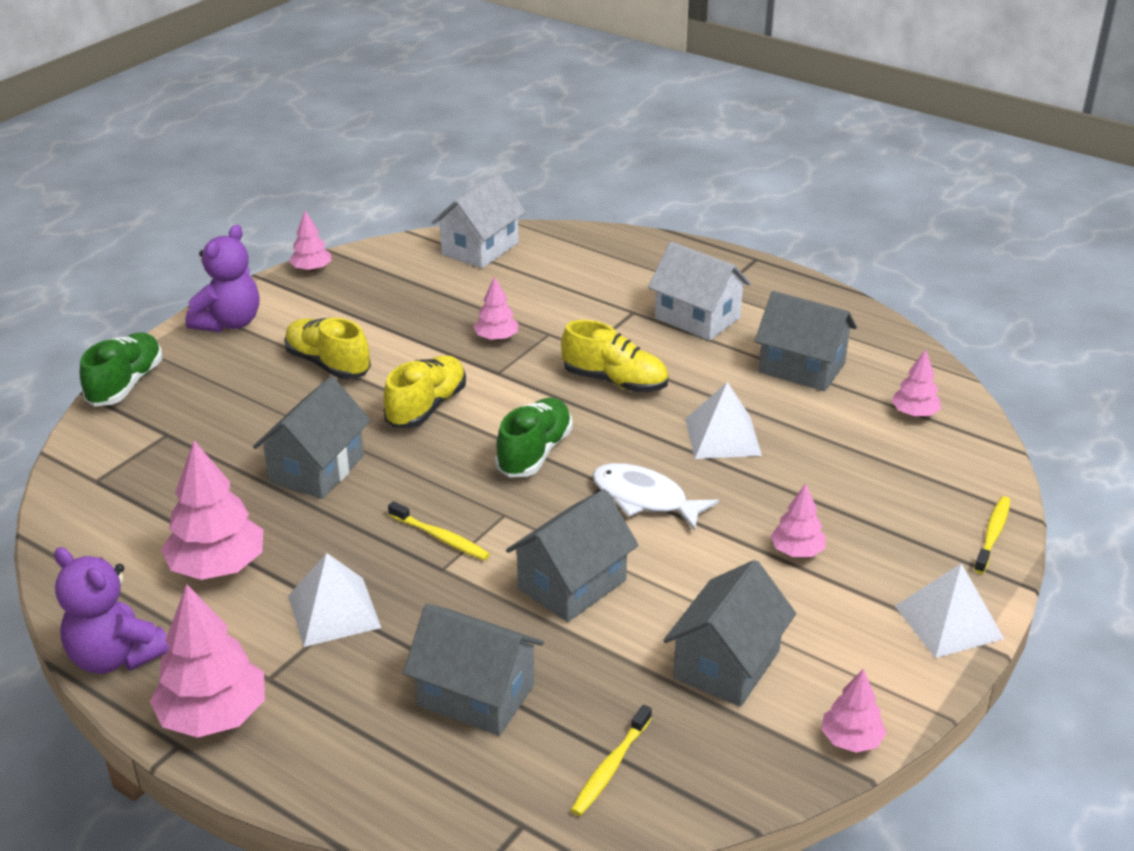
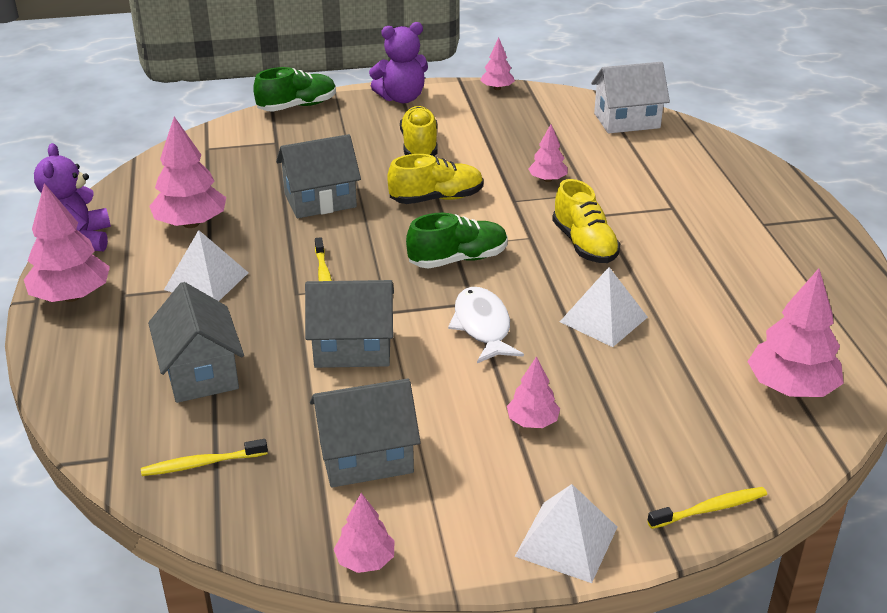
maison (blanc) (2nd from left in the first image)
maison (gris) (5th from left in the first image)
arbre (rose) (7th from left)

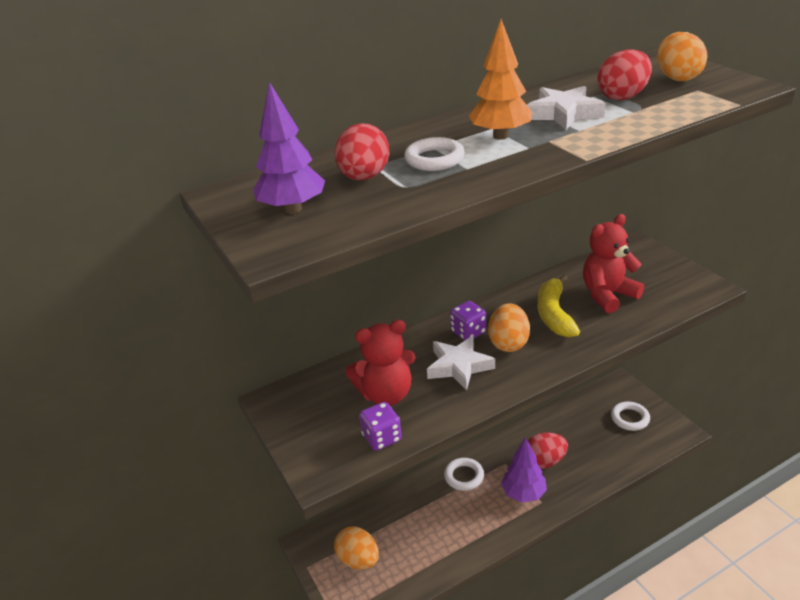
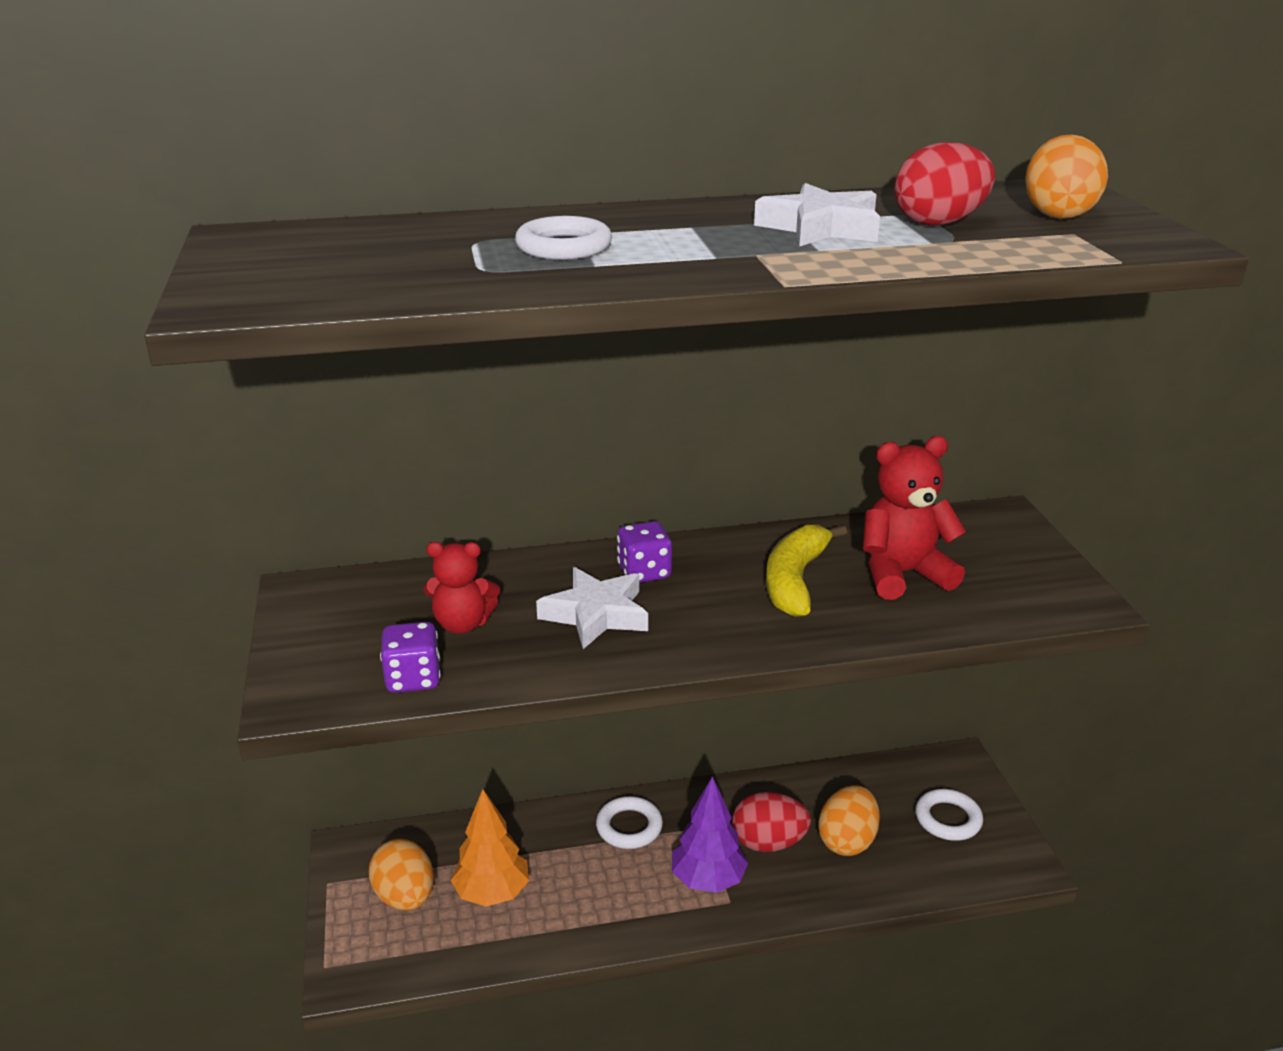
arbre (orange)
arbre (violet) (1st from left in the first image)
œuf (rouge) (1st from left in the first image)
œuf (orange) (2nd from left)
ours en peluche (rouge) (1st from left)

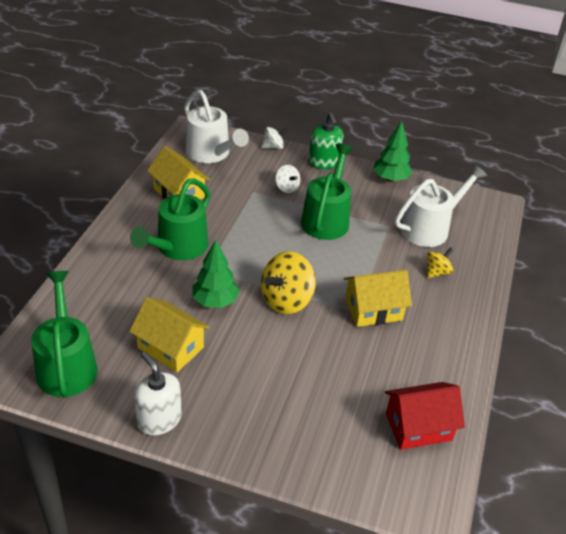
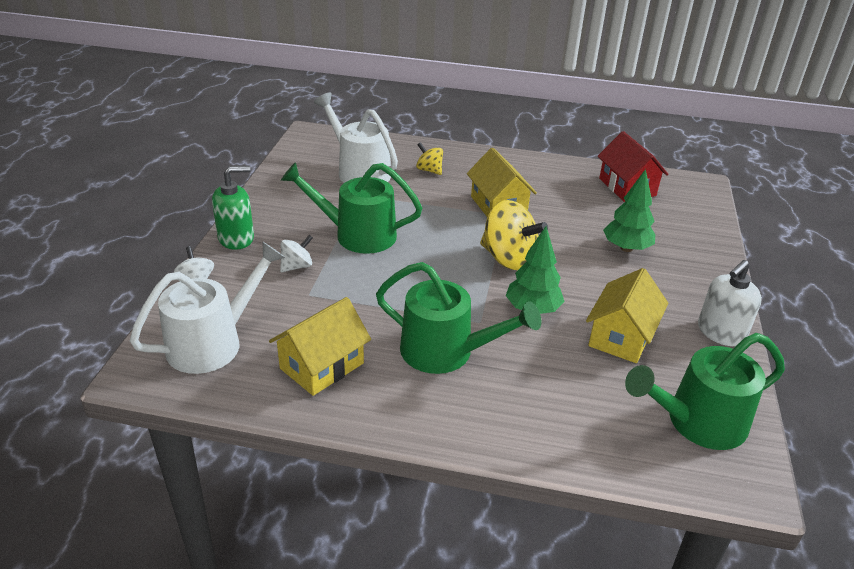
arbre (vert) (2nd from left)

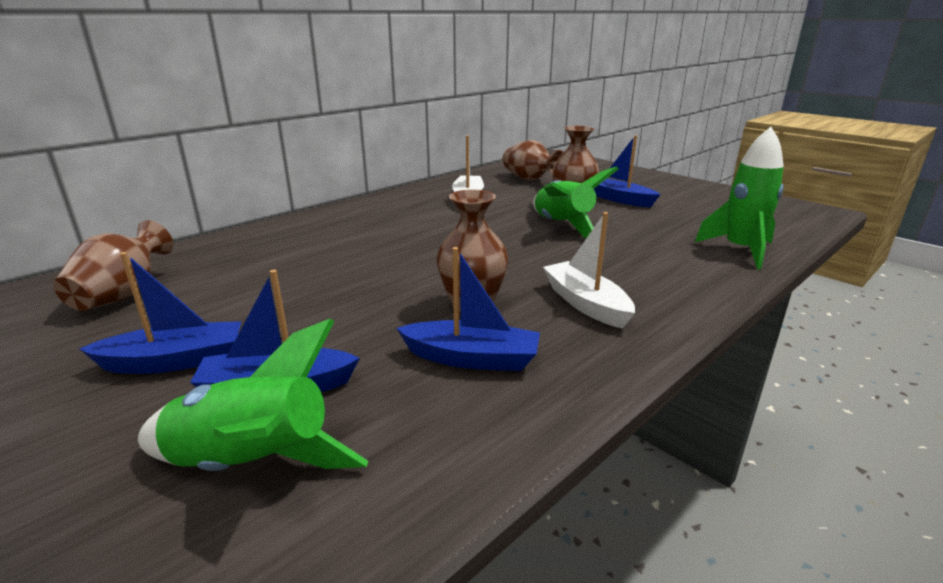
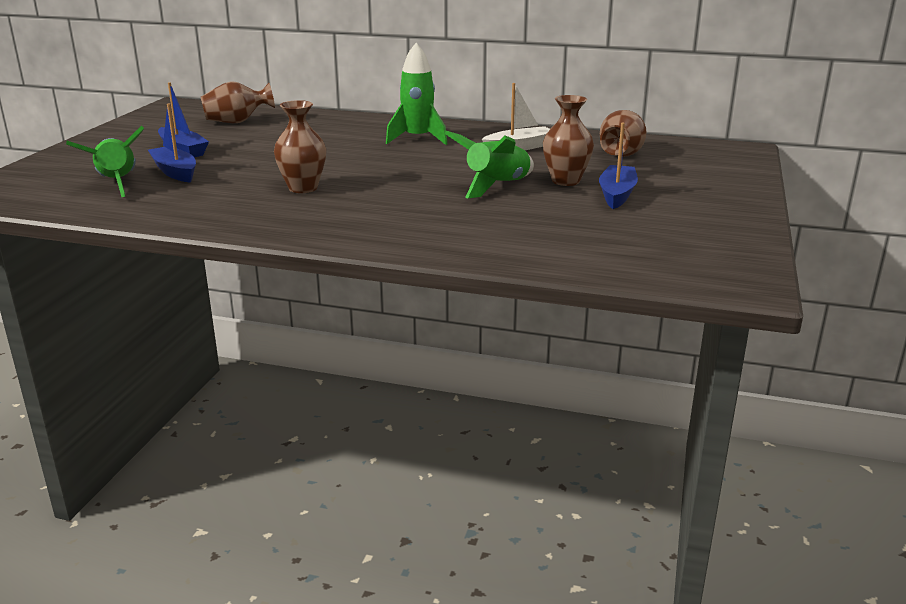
fusée (vert) (2nd from left)
bateau (blanc) (2nd from left in the first image)
bateau (bleu) (3rd from left in the first image)

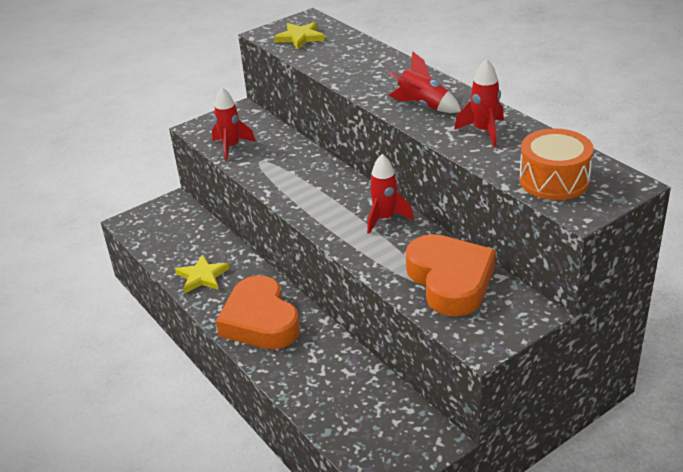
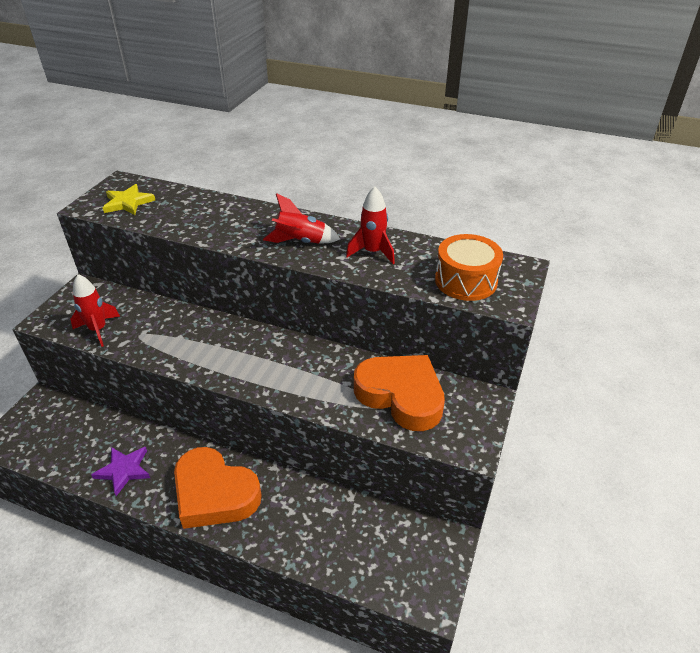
fusée (rouge) (2nd from left in the first image)
étoile (violet)

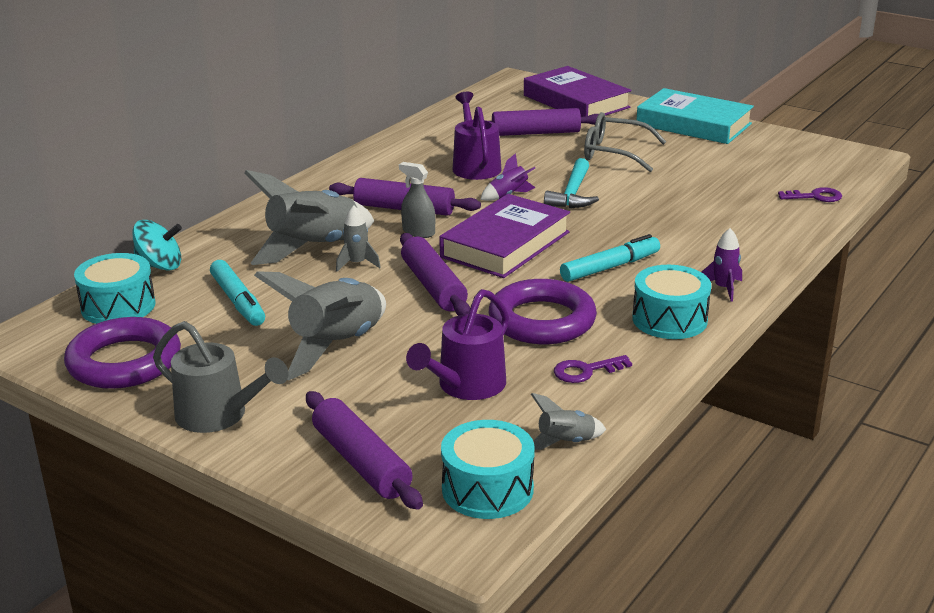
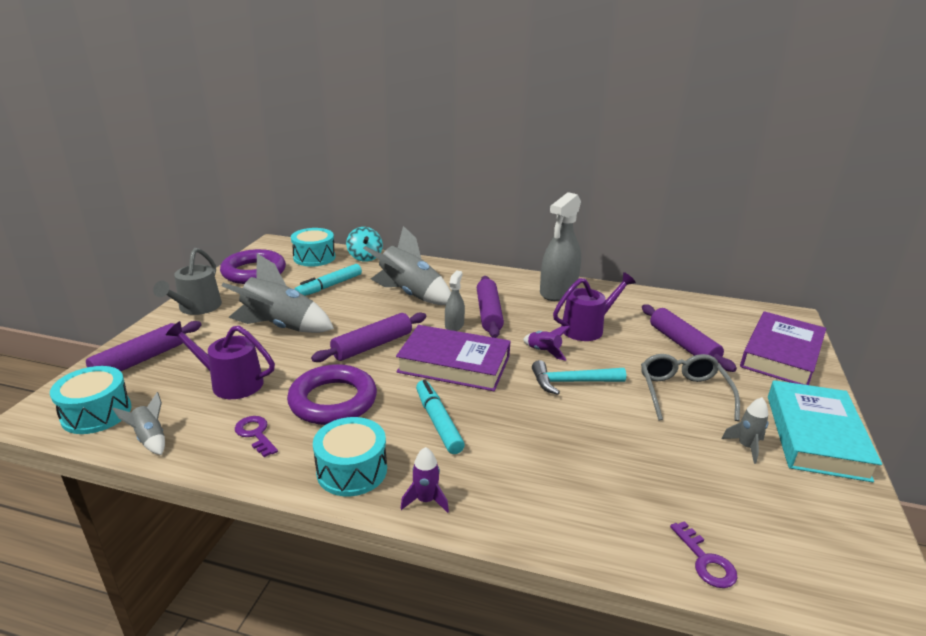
fusée (gris) (4th from left)
feutre (turquoise) (2nd from left)
vaporisateur (gris) (2nd from left)

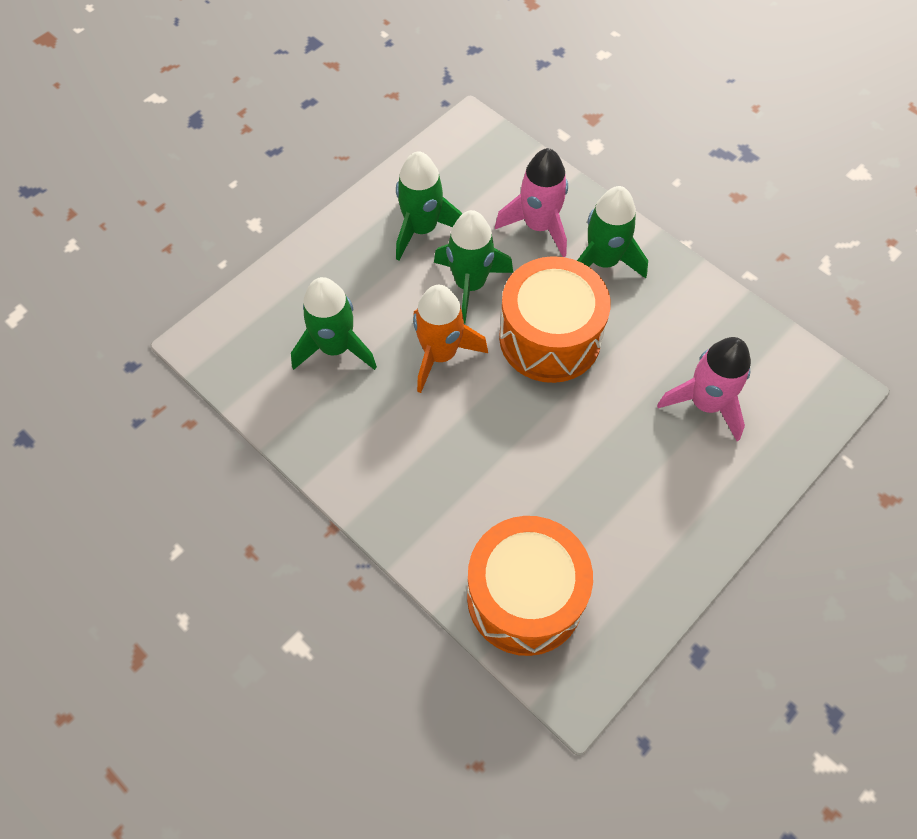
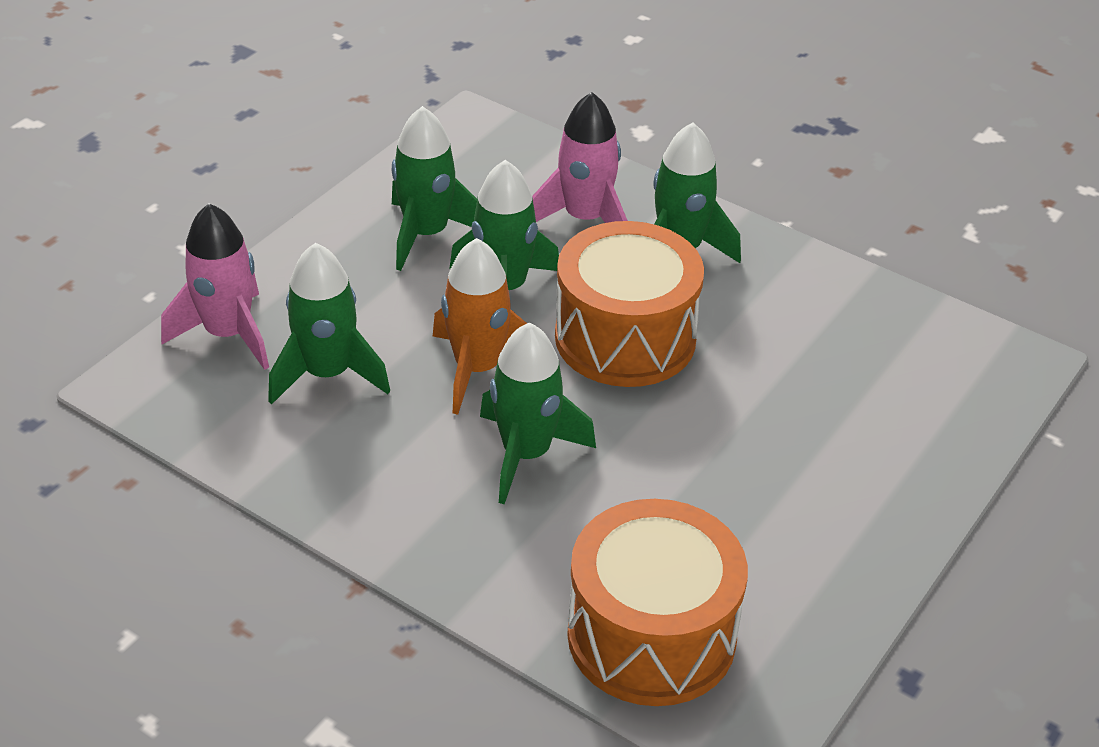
fusée (rose) (1st from left)
fusée (vert) (4th from left)

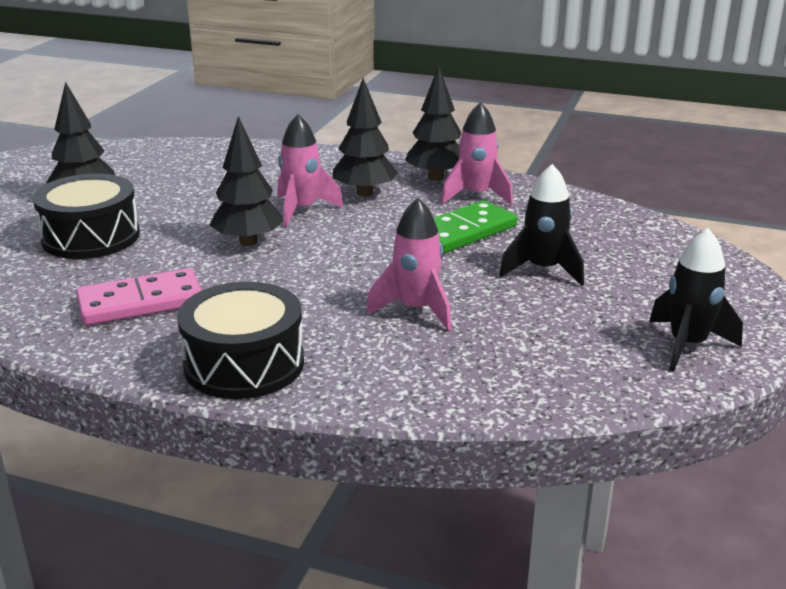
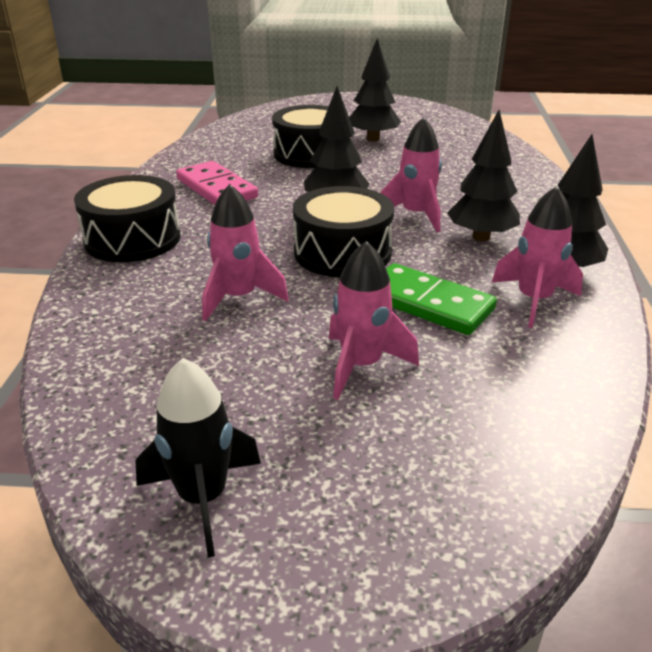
fusée (rose) (2nd from left)
tambour (noir) (3rd from left)

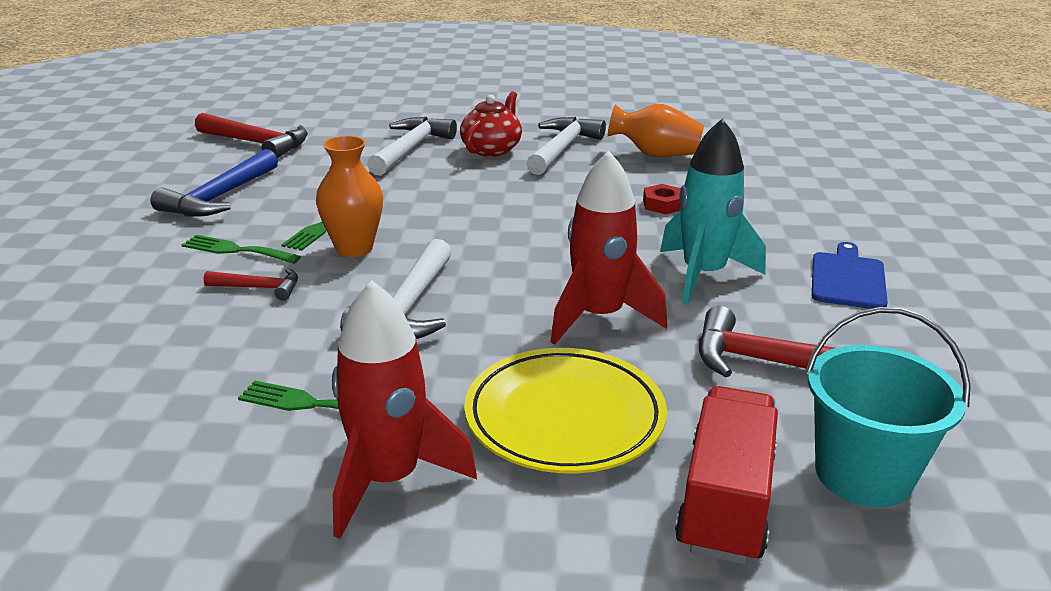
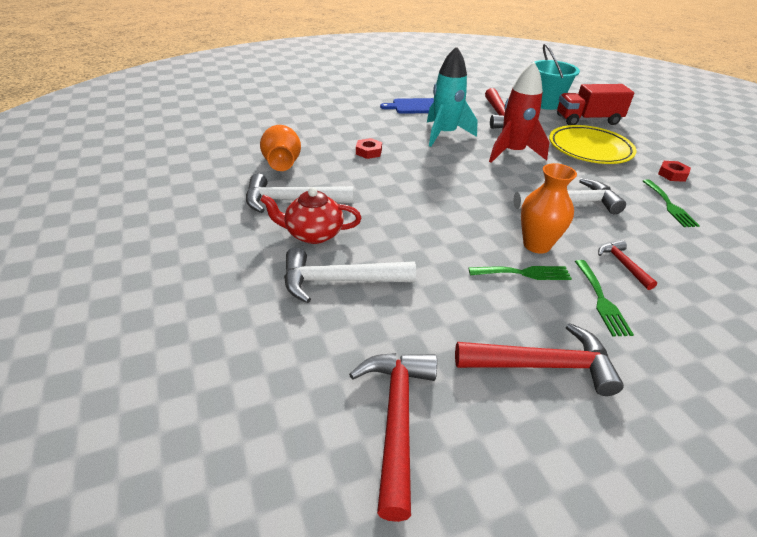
marteau (rouge) (3rd from left)
écrou (rouge) (2nd from left)

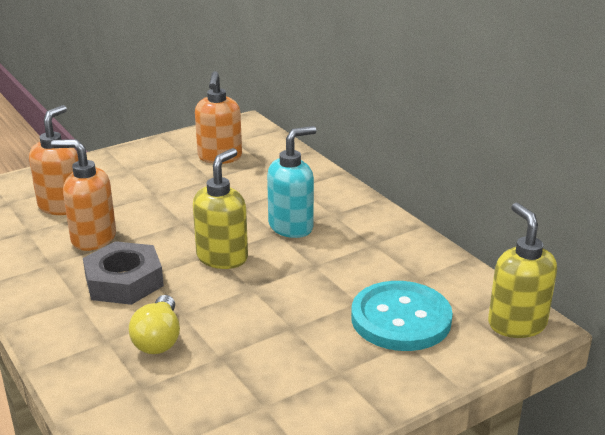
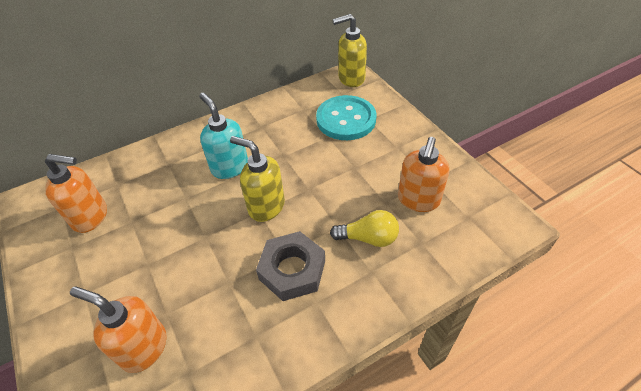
distributeur de savon (orange) (3rd from left)

